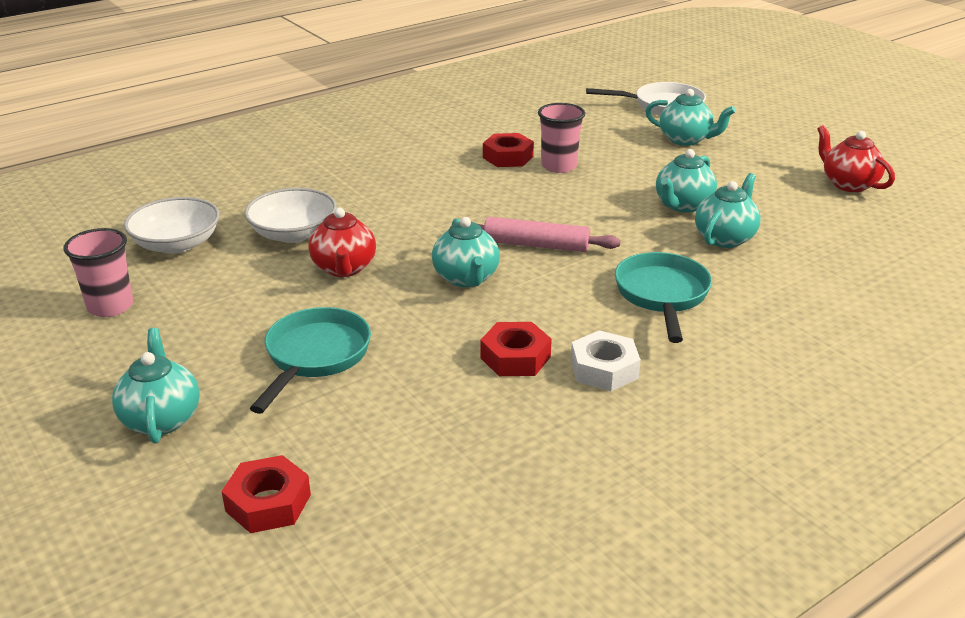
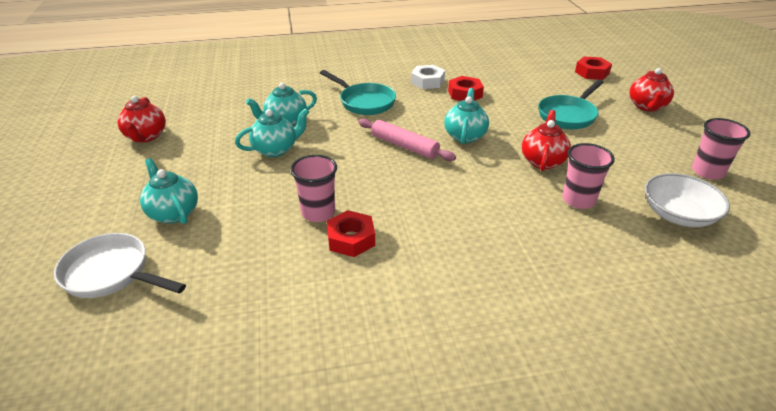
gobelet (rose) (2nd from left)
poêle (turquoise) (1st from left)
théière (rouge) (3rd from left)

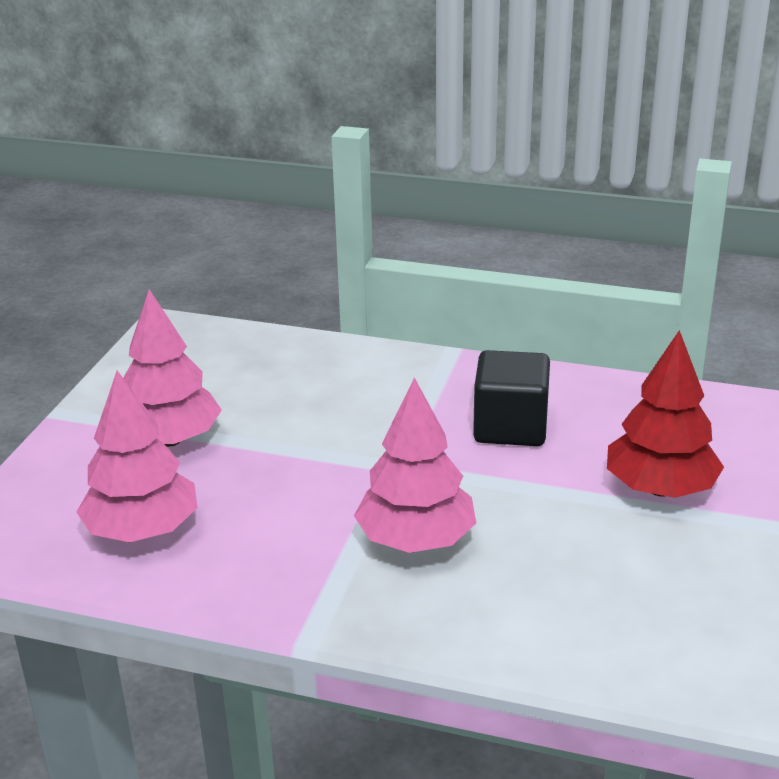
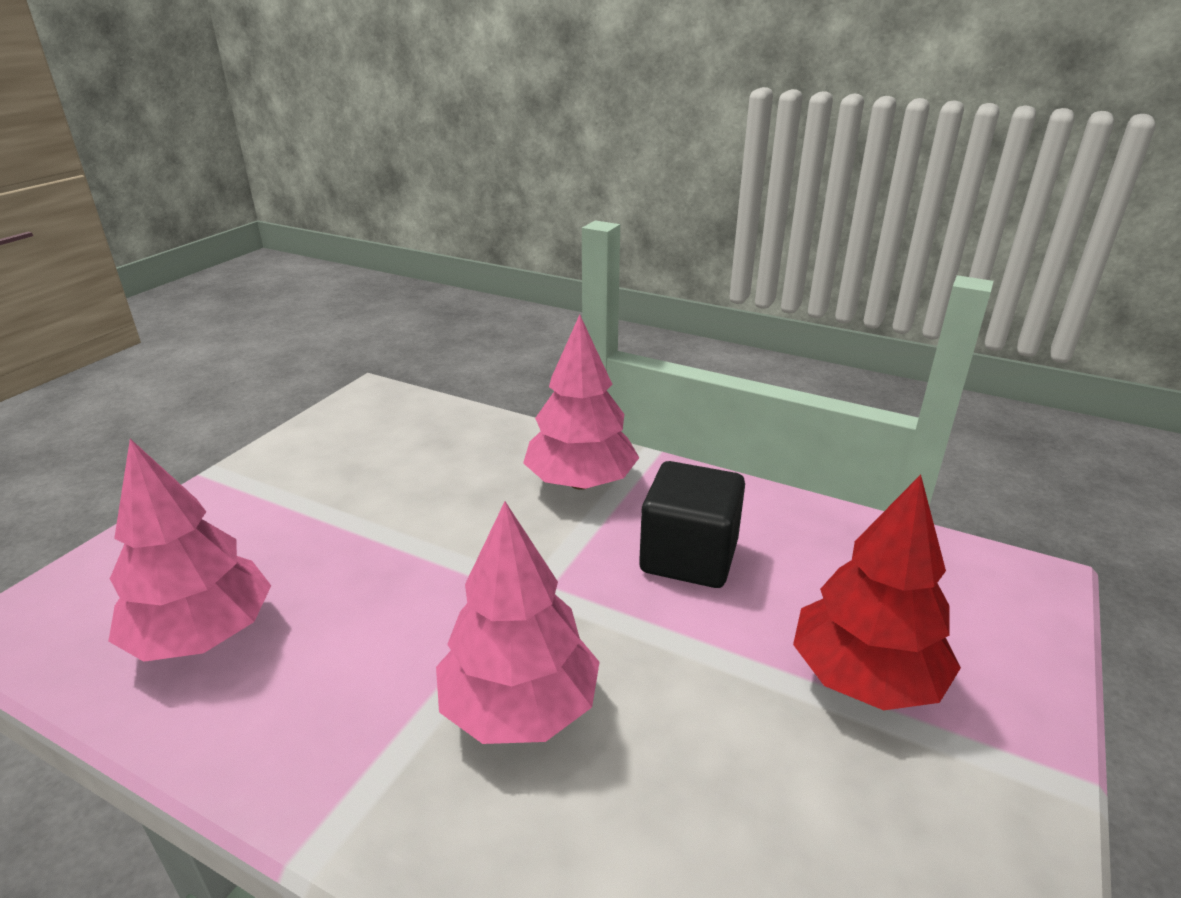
arbre (rose) (3rd from left)

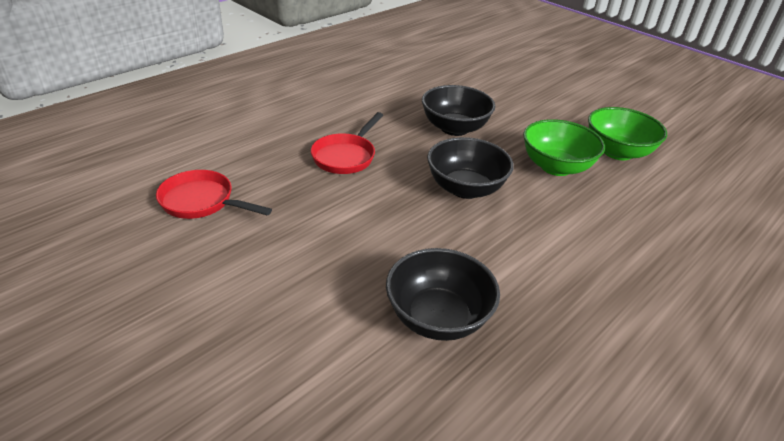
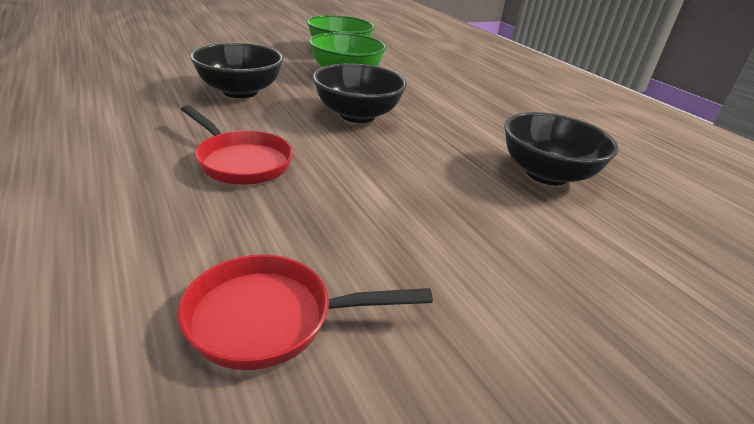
poêle (rouge) (2nd from left)

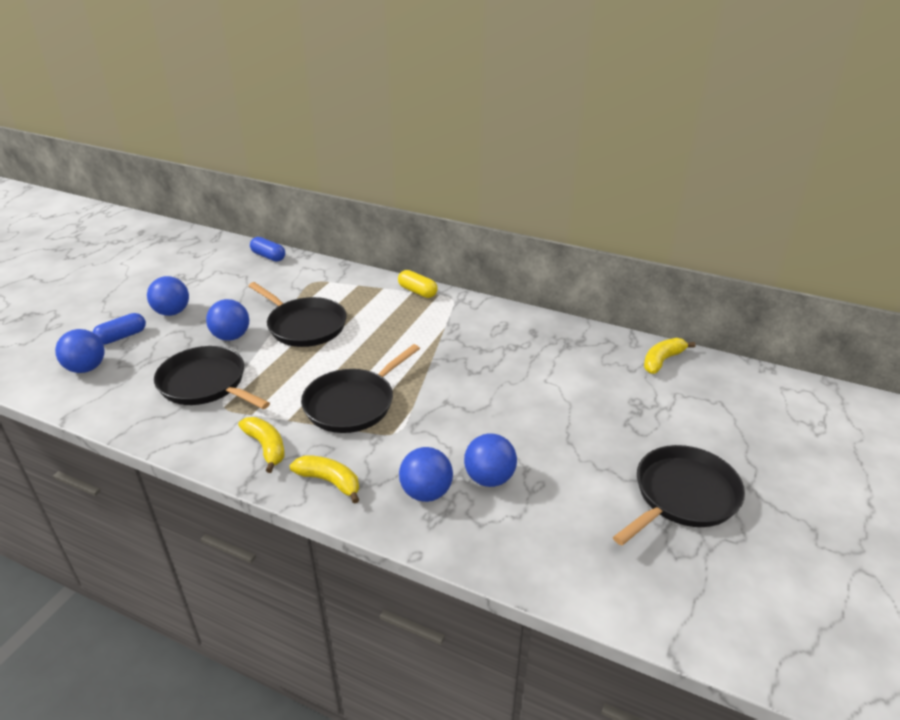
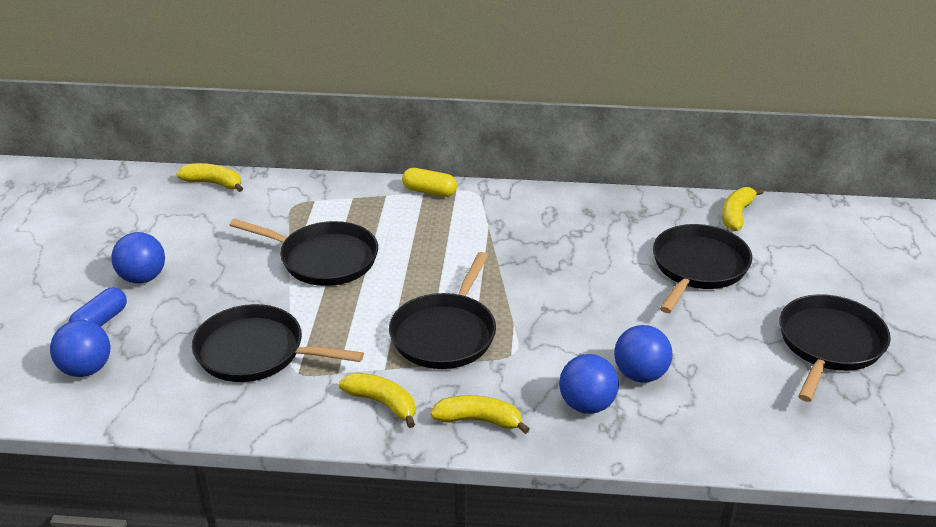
banane (jaune) (1st from left)
balle (bleu) (3rd from left in the first image)
poêle (noir) (4th from left)

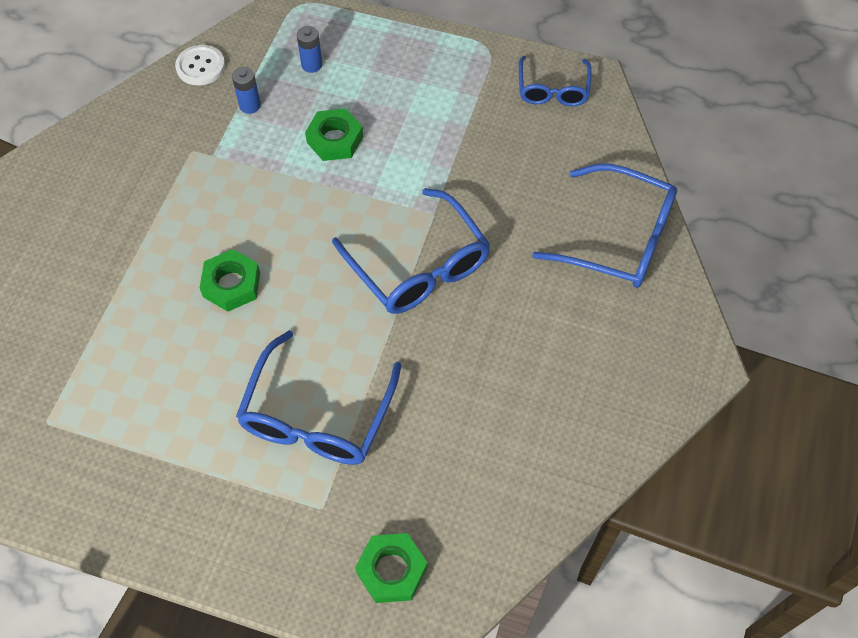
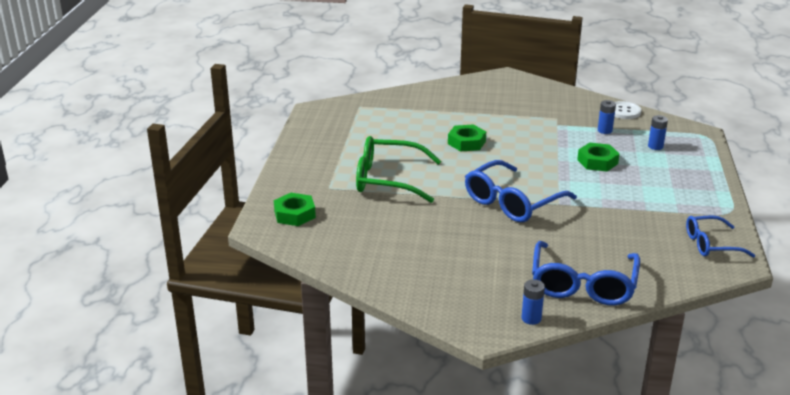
lunettes (vert)
pile (bleu) (1st from left)

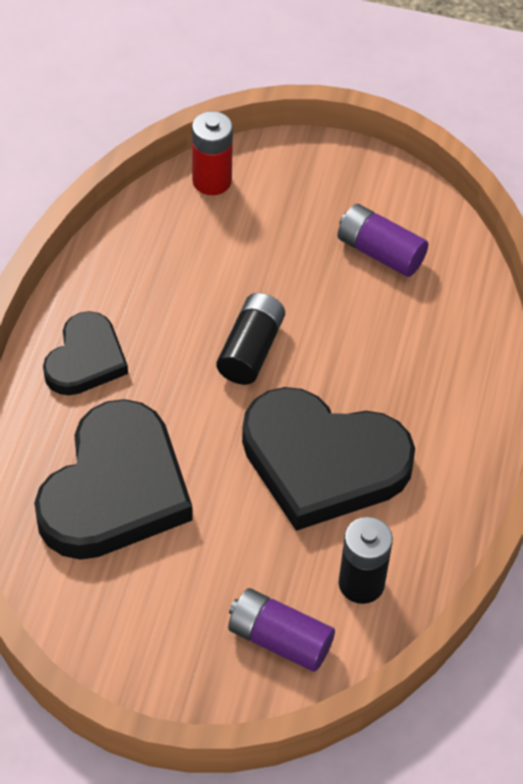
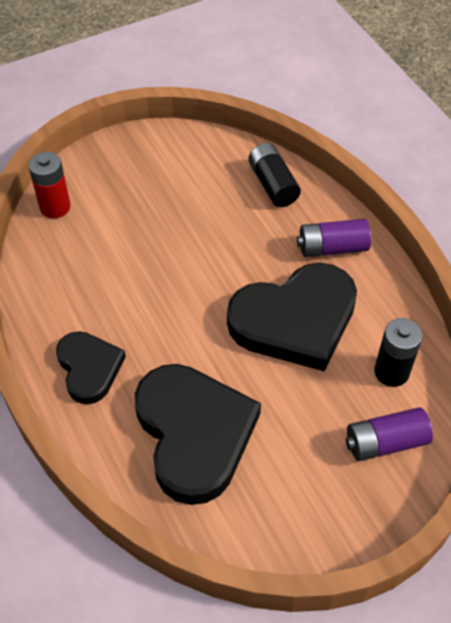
pile (violet) (1st from left)
pile (noir) (1st from left)

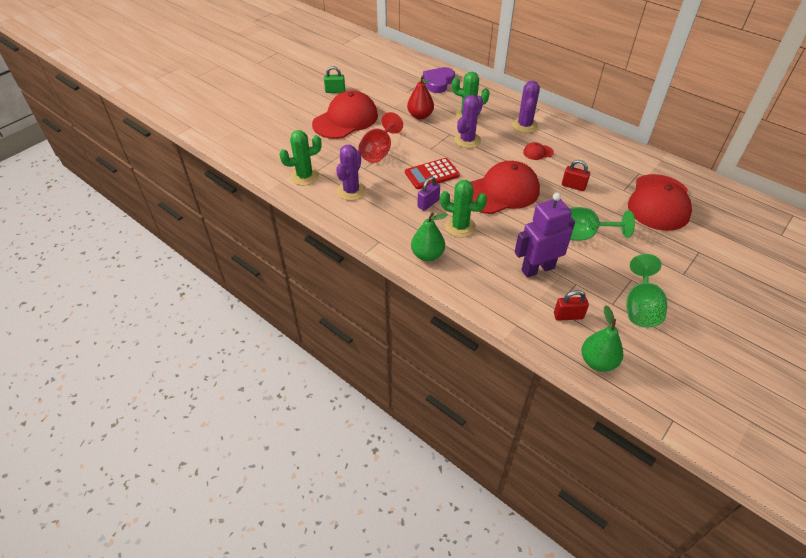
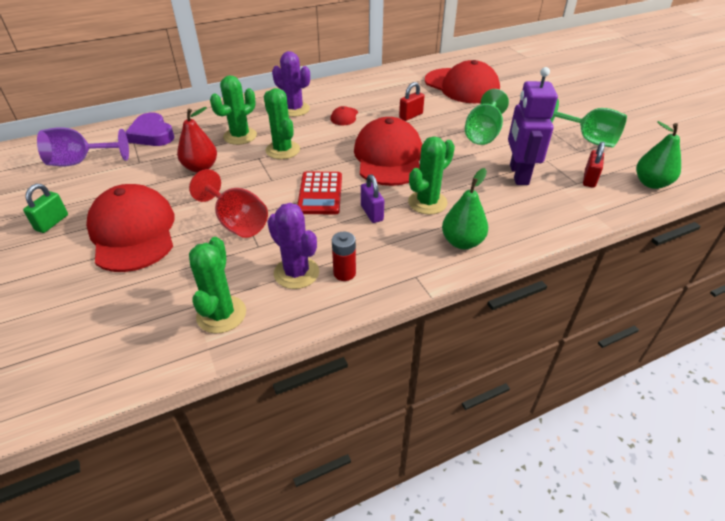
cactus (vert) (3rd from left)
verre à pied (violet)
pile (rouge)

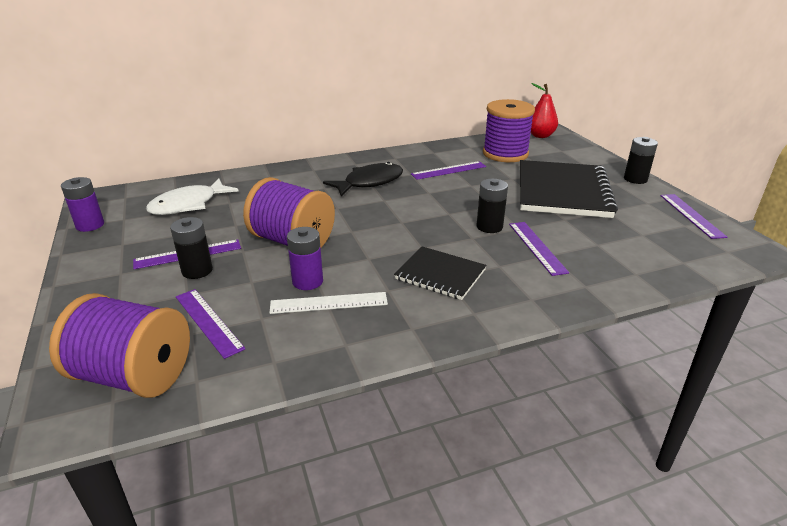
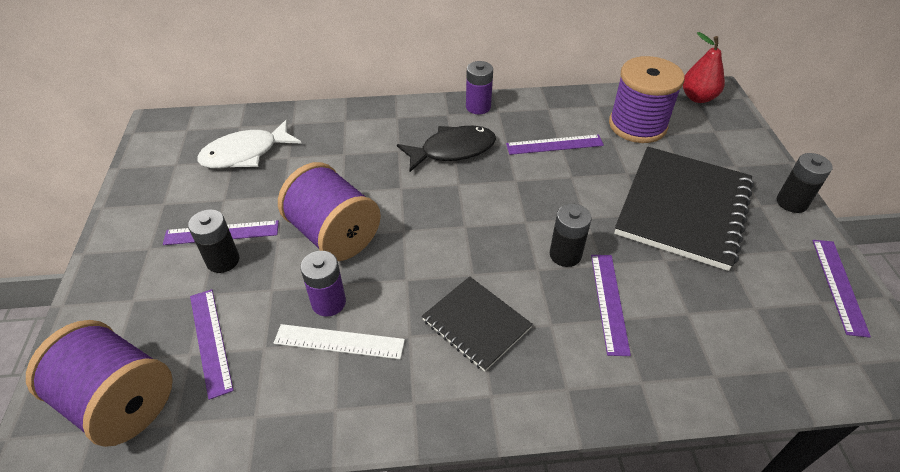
pile (violet) (2nd from left)

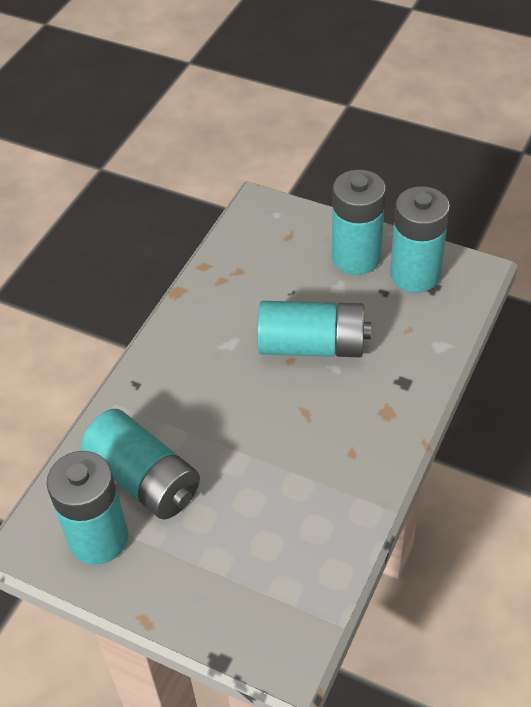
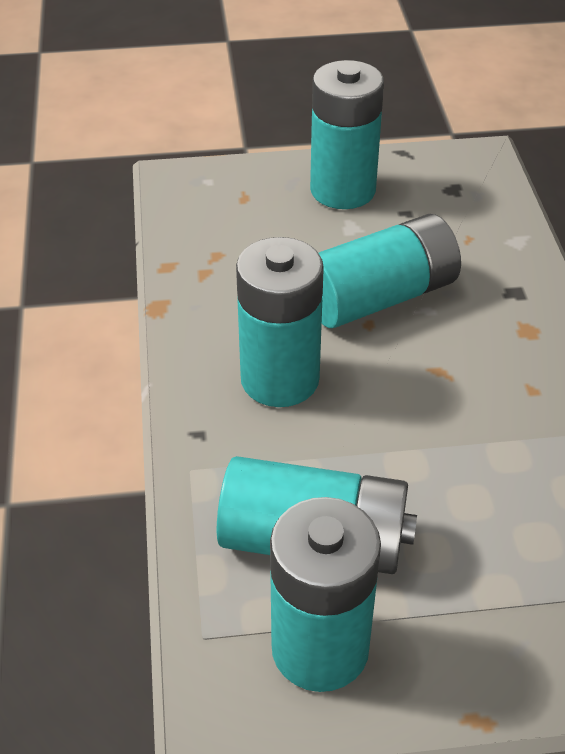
pile (turquoise) (1st from left)

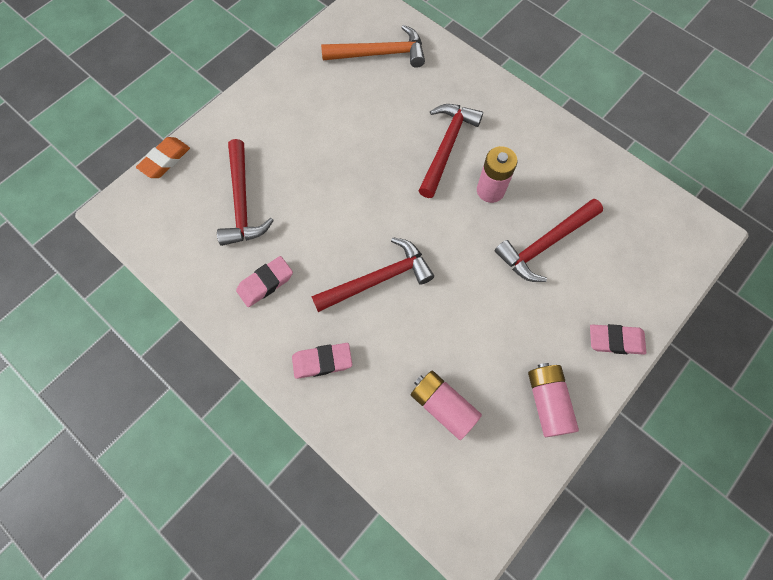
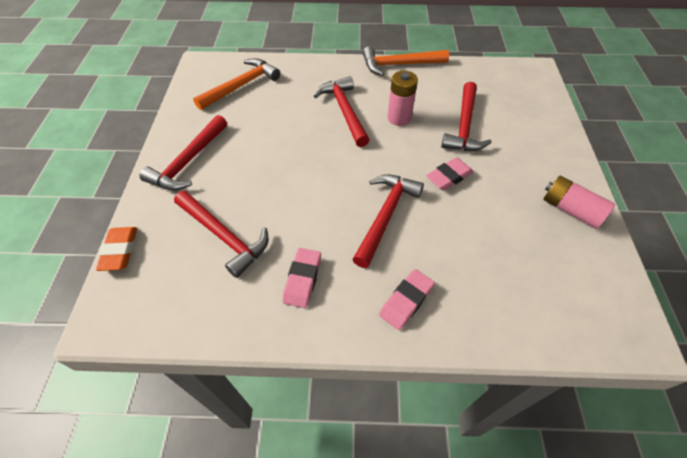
gomme (rose) (3rd from left)
pile (rose) (1st from left in the first image)
marteau (orange) (2nd from left)
marteau (rouge) (1st from left)

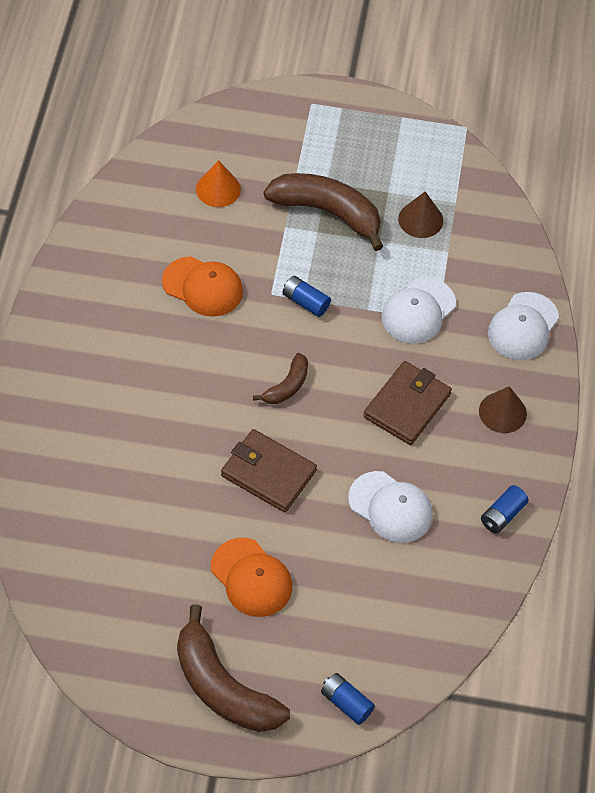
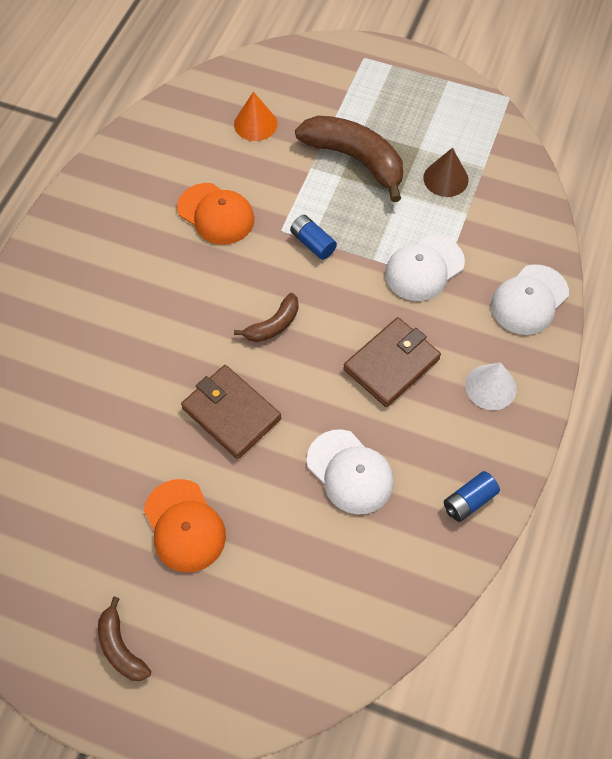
cône (blanc)
banane (marron) (1st from left)
pile (bleu) (2nd from left in the first image)

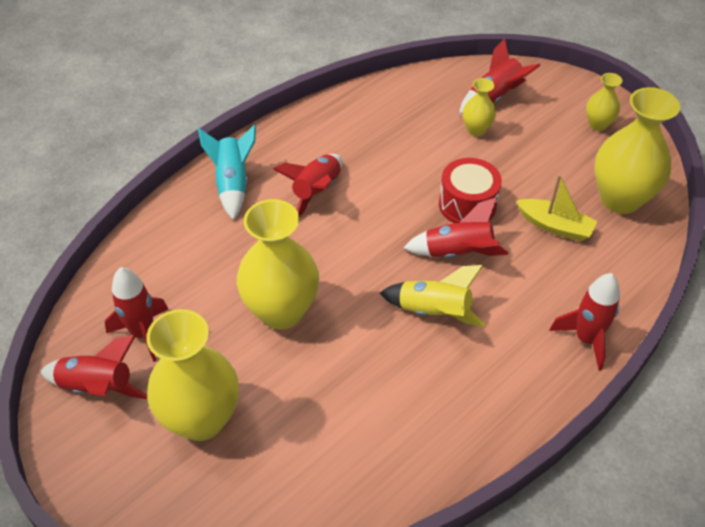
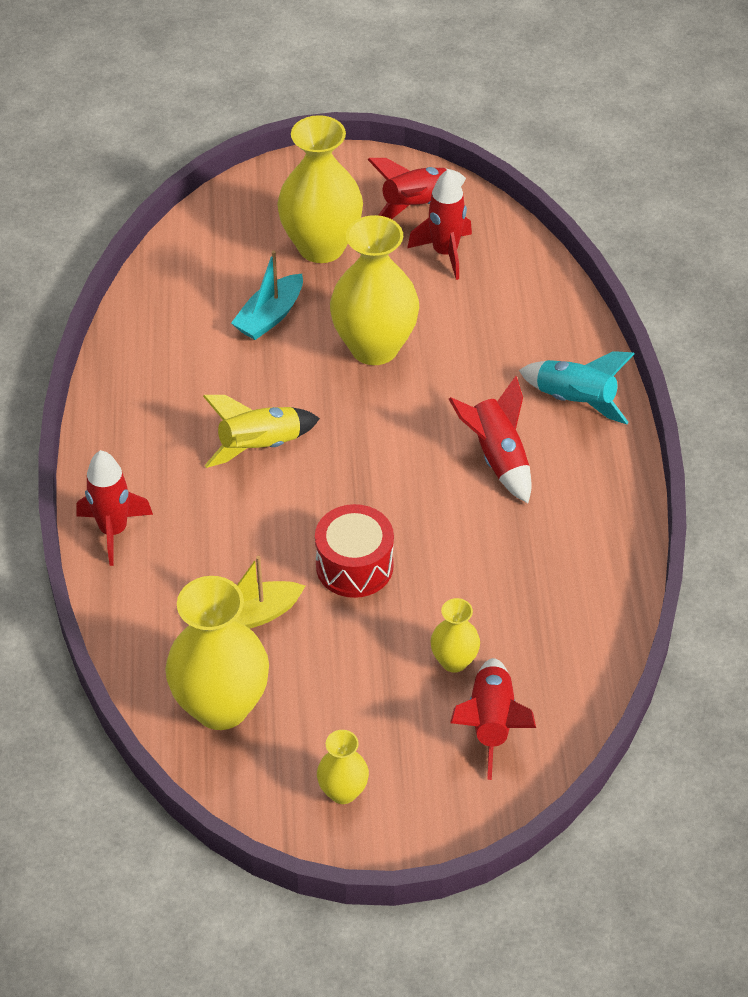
fusée (rouge) (4th from left in the first image)
bateau (turquoise)

